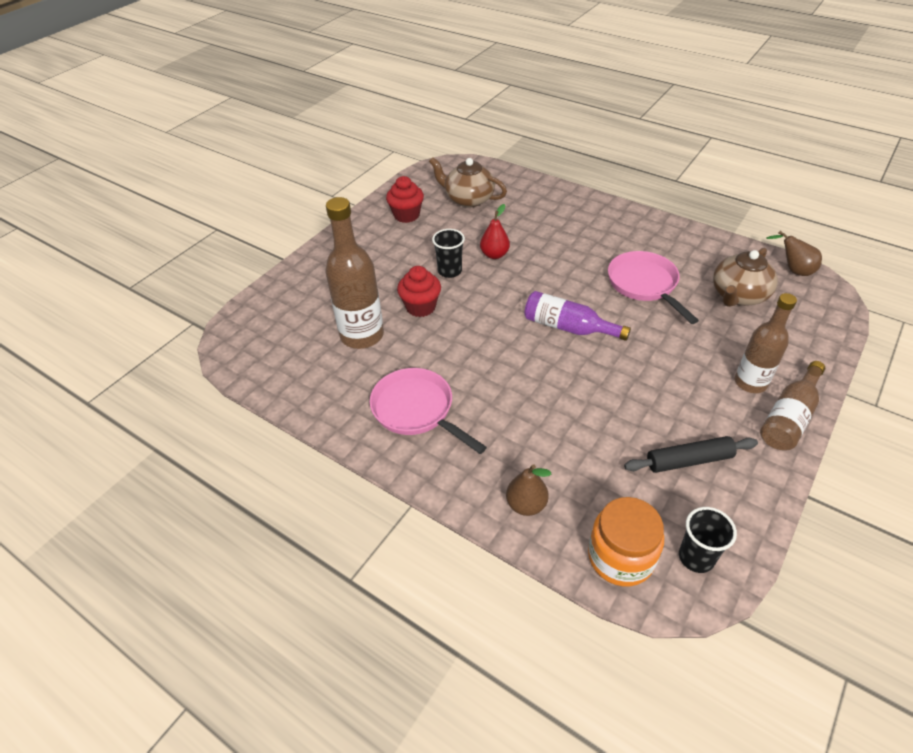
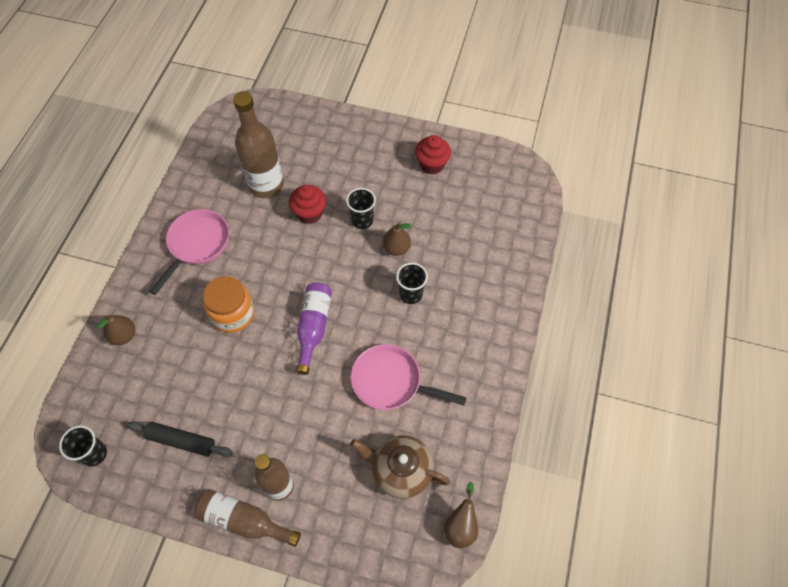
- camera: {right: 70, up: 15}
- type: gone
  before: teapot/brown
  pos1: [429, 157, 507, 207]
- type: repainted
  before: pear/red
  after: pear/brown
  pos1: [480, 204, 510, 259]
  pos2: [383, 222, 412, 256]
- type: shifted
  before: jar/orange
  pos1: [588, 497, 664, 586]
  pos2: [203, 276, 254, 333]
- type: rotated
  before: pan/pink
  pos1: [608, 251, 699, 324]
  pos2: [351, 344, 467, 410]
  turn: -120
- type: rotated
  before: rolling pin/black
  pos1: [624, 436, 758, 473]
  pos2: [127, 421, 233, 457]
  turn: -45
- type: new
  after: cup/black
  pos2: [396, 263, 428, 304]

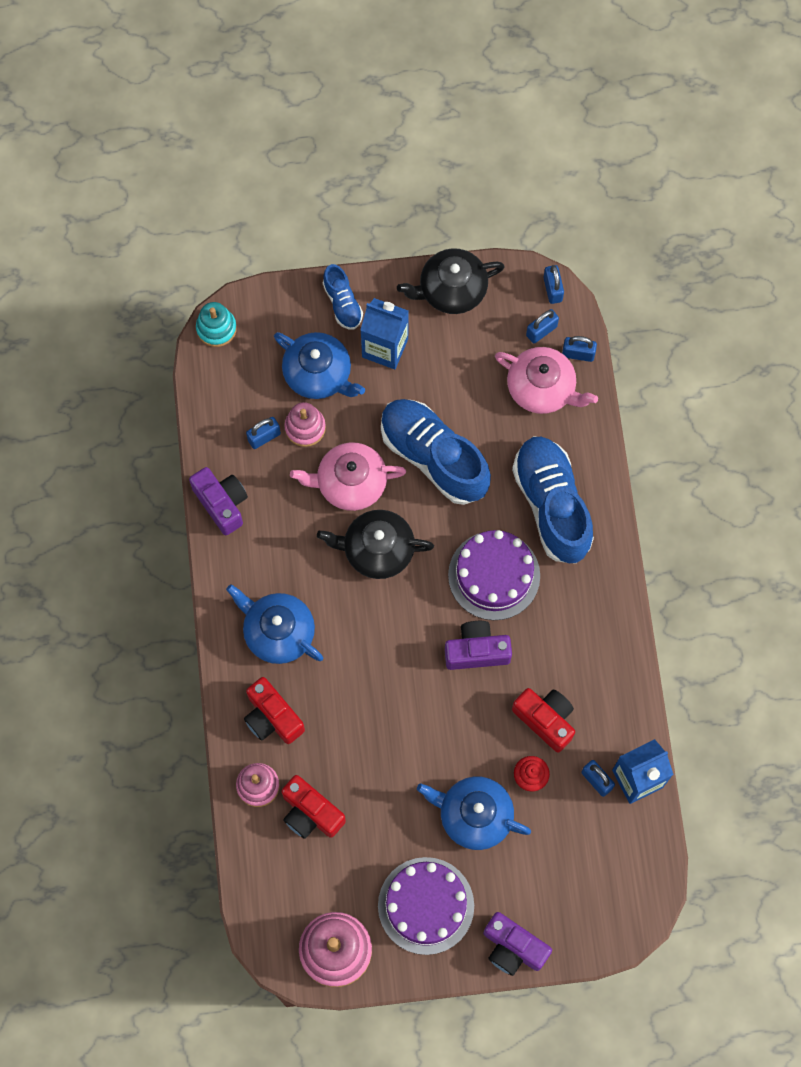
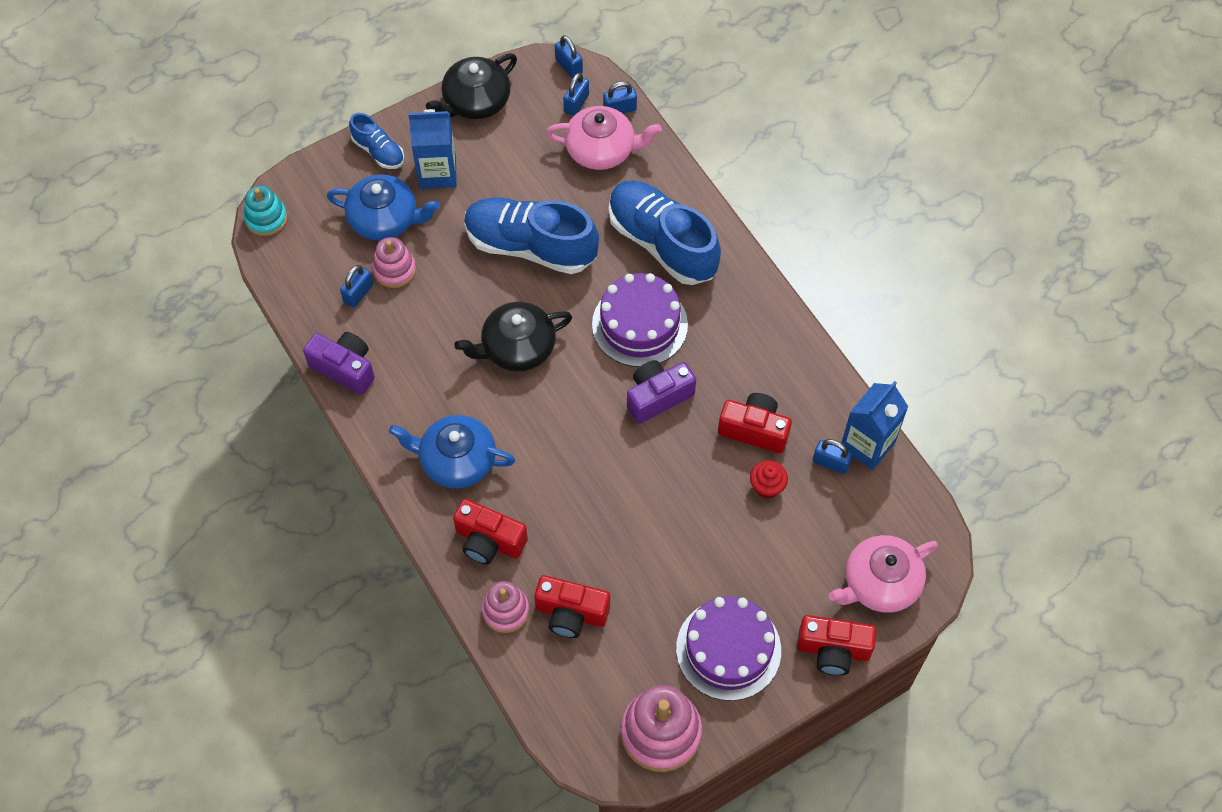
- camera: {right: -25, up: -10}
- type: shifted
  before: teapot/pink
  pos1: [290, 442, 406, 511]
  pos2: [829, 535, 938, 613]
- type: gone
  before: teapot/blue
  pos1: [417, 776, 531, 850]
- type: repainted
  before: camera/purple
  after: camera/red
  pos1: [483, 912, 552, 976]
  pos2: [797, 615, 876, 676]

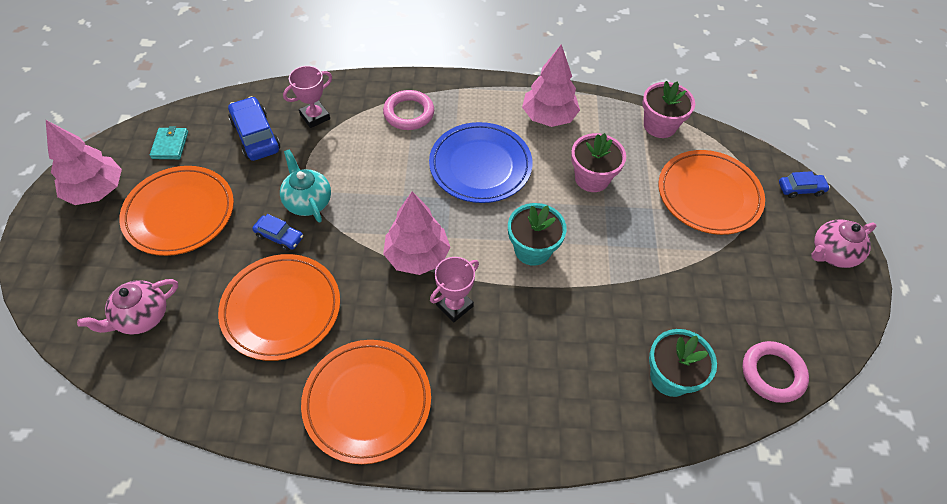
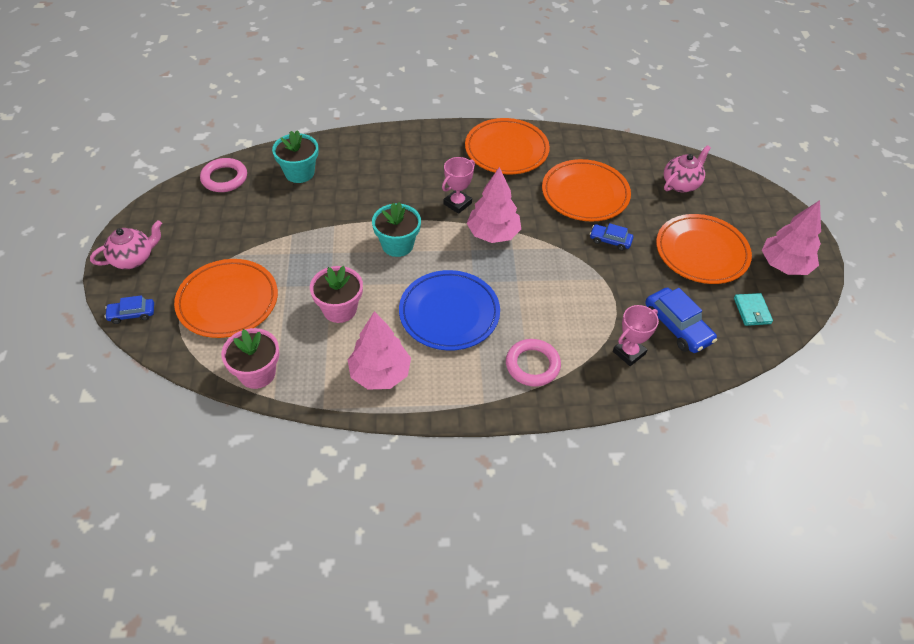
- camera: {right: 175, up: -5}
- type: gone
  before: teapot/turquoise
  pos1: [280, 149, 331, 222]

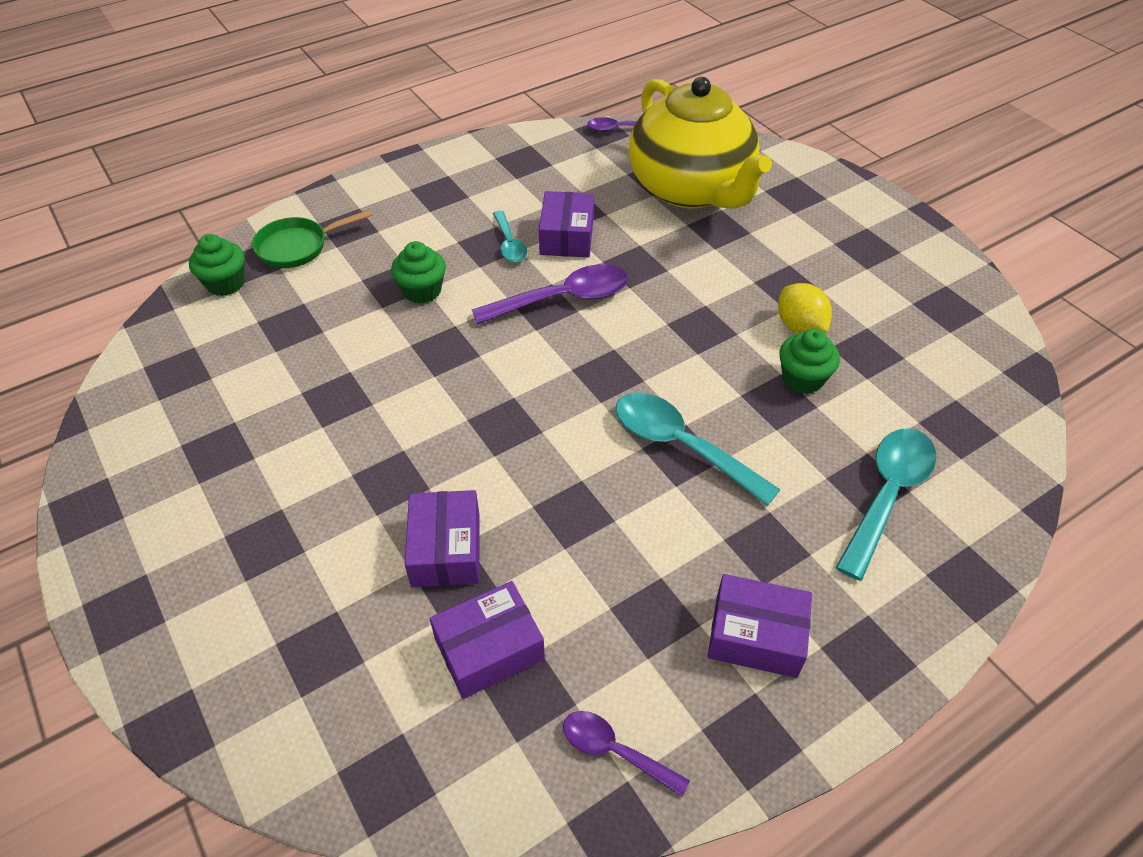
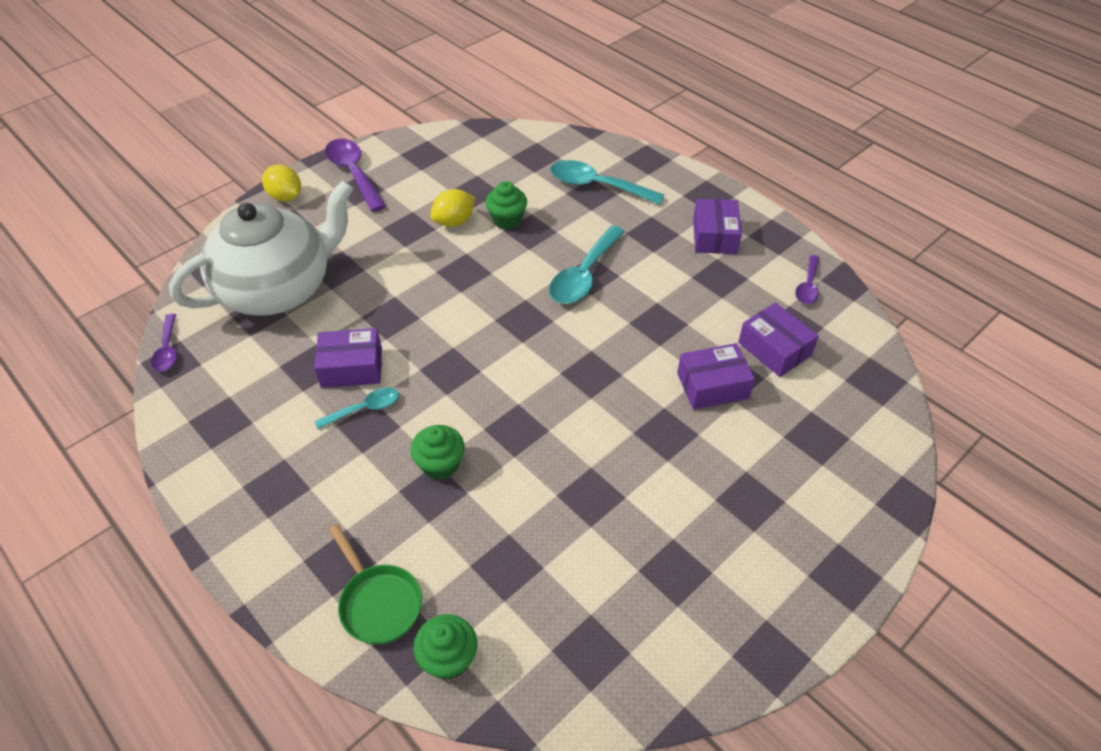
- camera: {right: -100, up: 0}
- type: shifted
  before: spoon/purple
  pos1: [472, 264, 628, 324]
  pos2: [325, 139, 386, 212]
- type: repainted
  before: teapot/yellow
  after: teapot/white
  pos1: [629, 77, 772, 209]
  pos2: [169, 180, 354, 316]
- type: new
  after: lemon/yellow
  pos2: [262, 164, 301, 202]

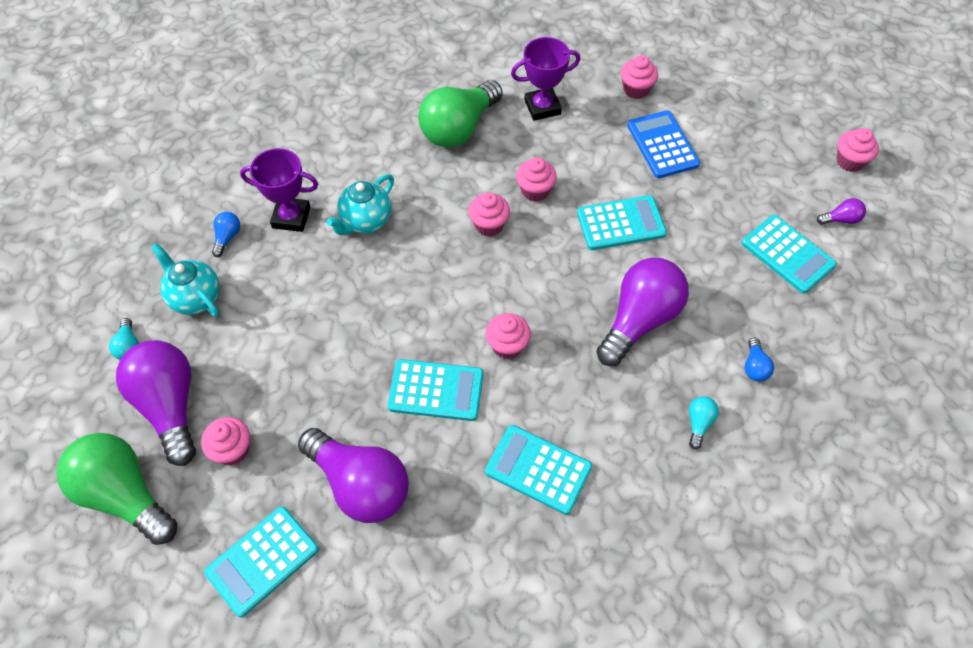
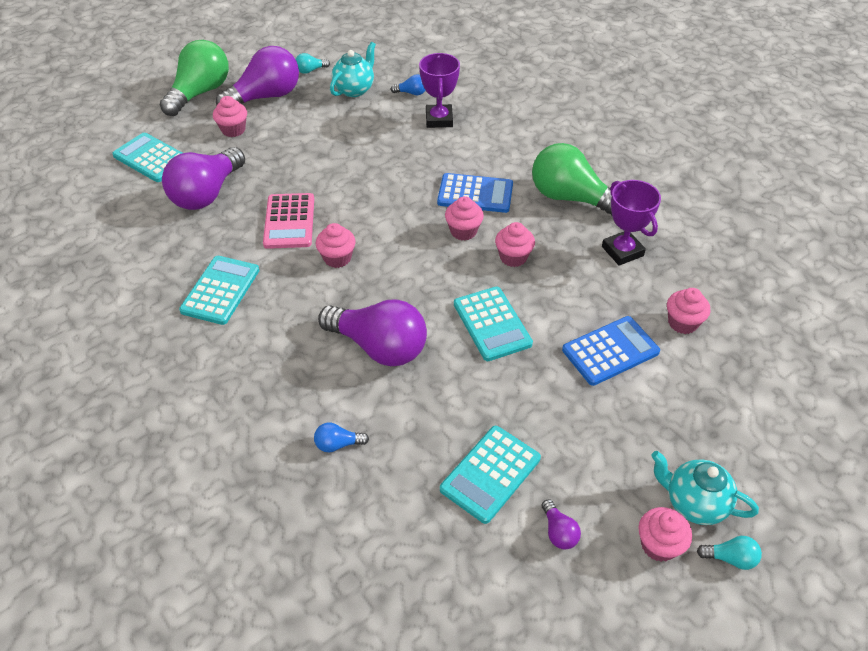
- camera: {right: 80, up: -10}
- type: shifted
  before: teapot/turquoise
  pos1: [327, 174, 394, 235]
  pos2: [651, 451, 759, 525]
- type: repainted
  before: calculator/turquoise
  after: calculator/pink
  pos1: [388, 359, 484, 421]
  pos2: [263, 193, 314, 249]
- type: shifted
  before: light bulb/turquoise
  pos1: [689, 396, 719, 449]
  pos2: [697, 536, 762, 570]
- type: new
  after: calculator/blue
  pos2: [437, 173, 513, 213]

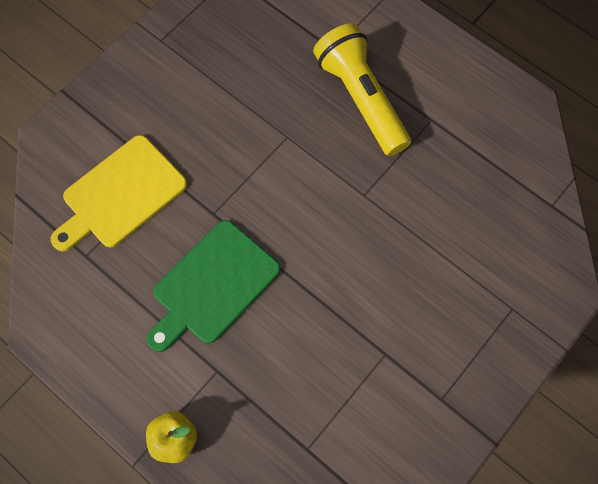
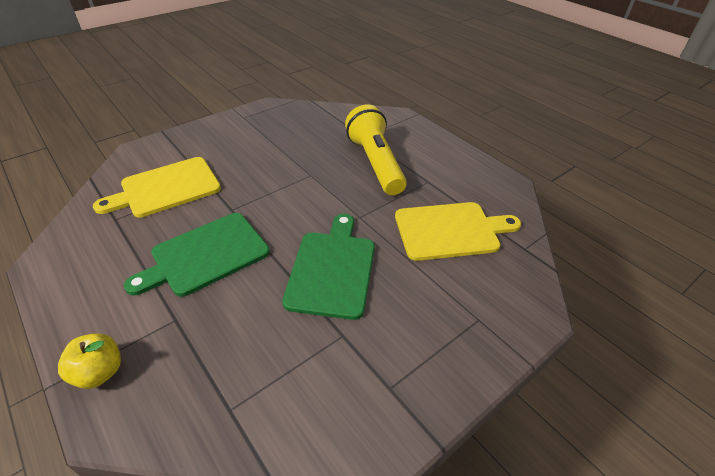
- camera: {right: 10, up: -25}
- type: new
  after: cutting board/green
  pos2: [282, 214, 375, 320]
- type: new
  after: cutting board/yellow
  pos2: [395, 202, 521, 261]

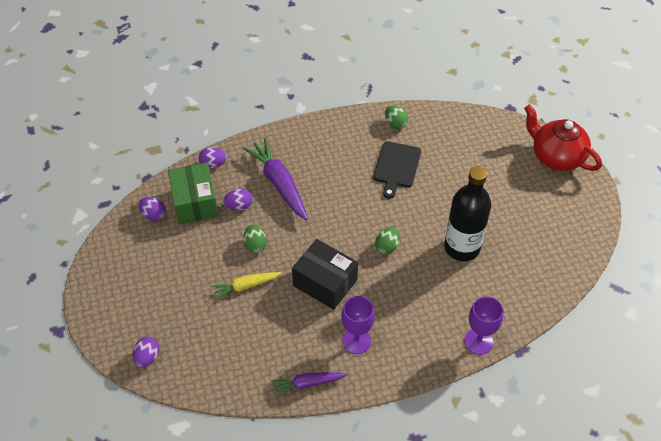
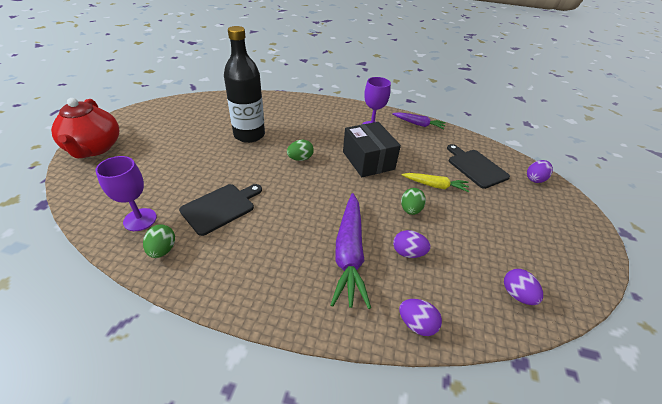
- camera: {right: -150, up: -10}
- type: gone
  before: box/green
  pos1: [168, 163, 218, 225]
- type: shifted
  before: goblet/purple
  pos1: [464, 296, 503, 355]
  pos2: [95, 156, 157, 231]
- type: new
  after: cutting board/black
  pos2: [447, 144, 510, 189]

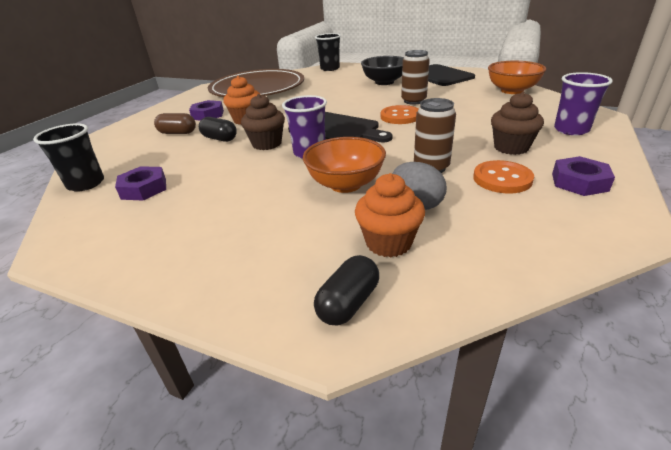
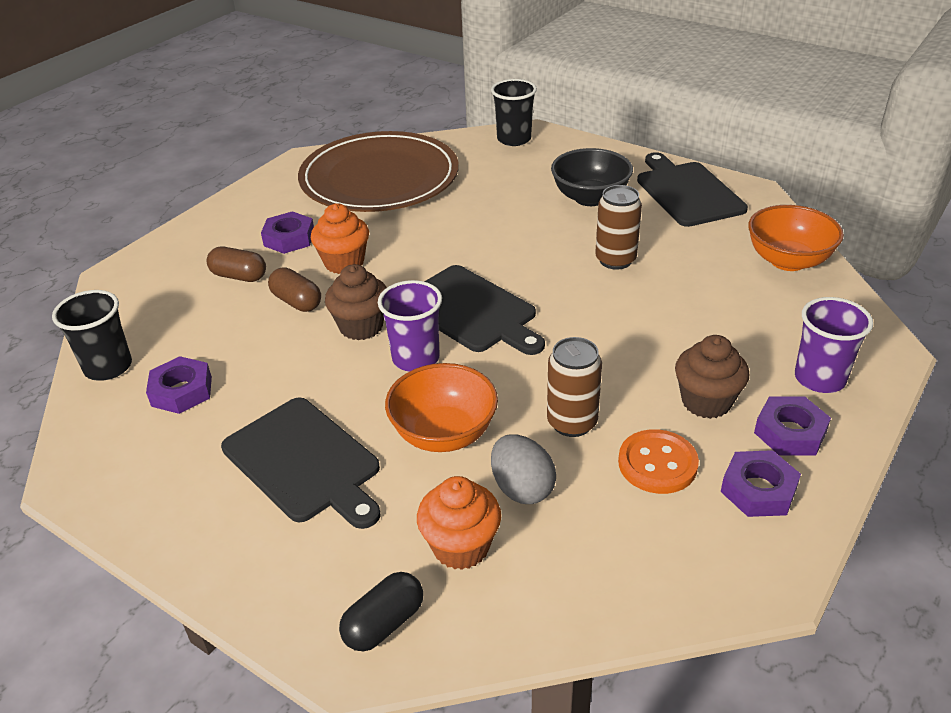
- camera: {right: 10, up: 5}
- type: repainted
  before: capsule/black
  after: capsule/brown
  pos1: [199, 117, 237, 142]
  pos2: [268, 268, 321, 312]
- type: gone
  before: button/orange
  pos1: [381, 105, 419, 124]
- type: new
  after: cutting board/black
  pos2: [221, 397, 381, 529]
- type: new
  after: nut/purple
  pos2: [754, 397, 831, 455]

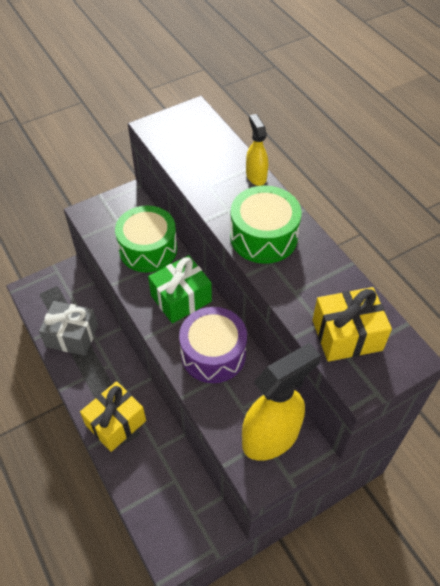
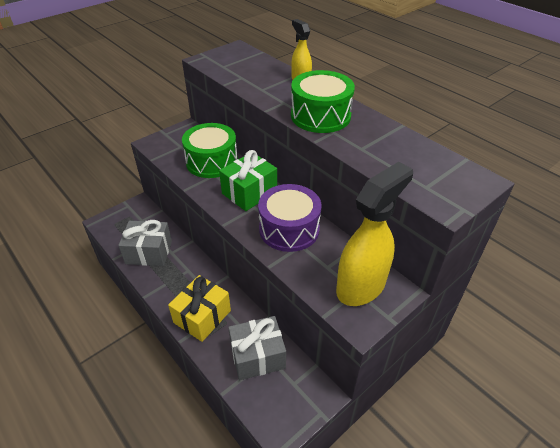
- camera: {right: -10, up: -10}
- type: gone
  before: gift/yellow
  pos1: [313, 287, 392, 362]
- type: new
  after: gift/grey
  pos2: [228, 316, 286, 380]

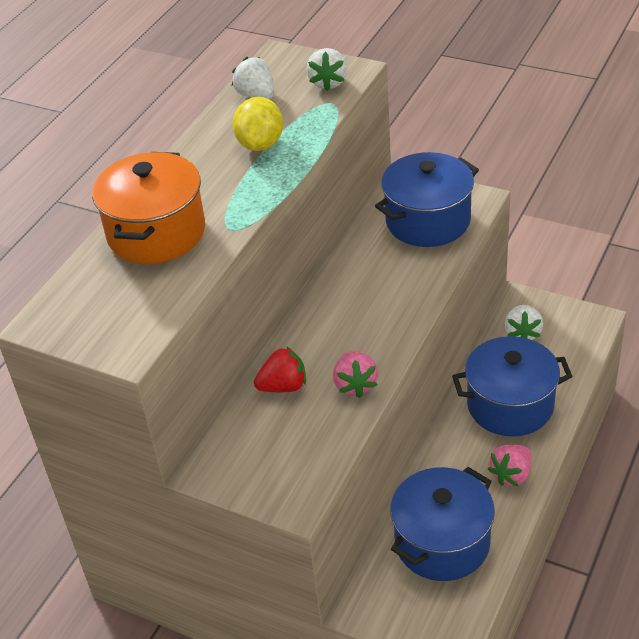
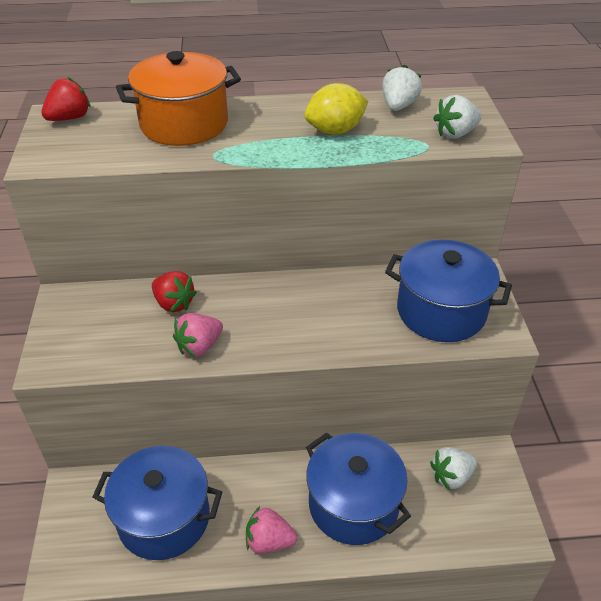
- camera: {right: 55, up: 0}
- type: new
  after: strawberry/red
  pos2: [41, 77, 91, 121]

